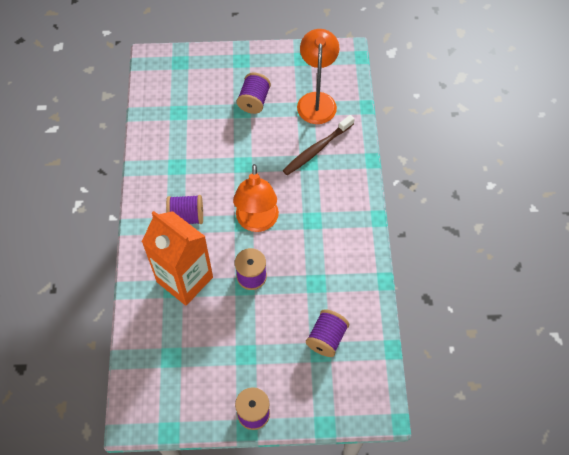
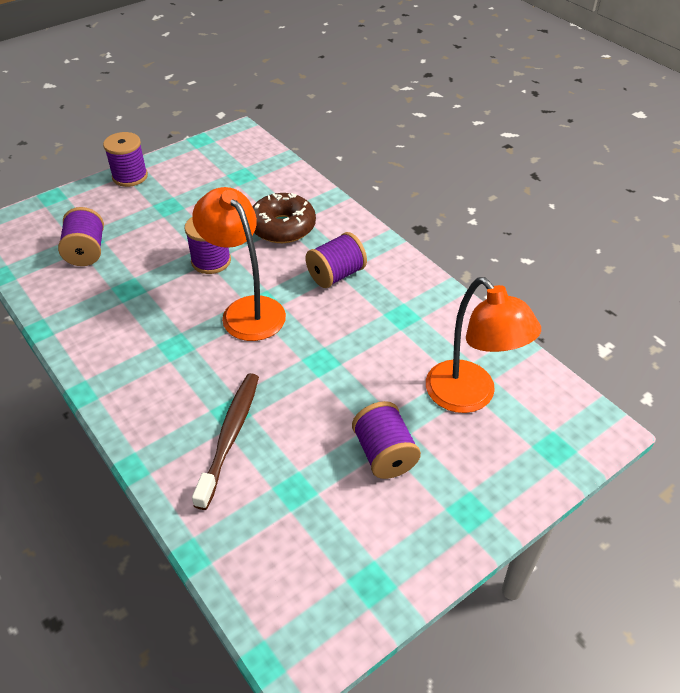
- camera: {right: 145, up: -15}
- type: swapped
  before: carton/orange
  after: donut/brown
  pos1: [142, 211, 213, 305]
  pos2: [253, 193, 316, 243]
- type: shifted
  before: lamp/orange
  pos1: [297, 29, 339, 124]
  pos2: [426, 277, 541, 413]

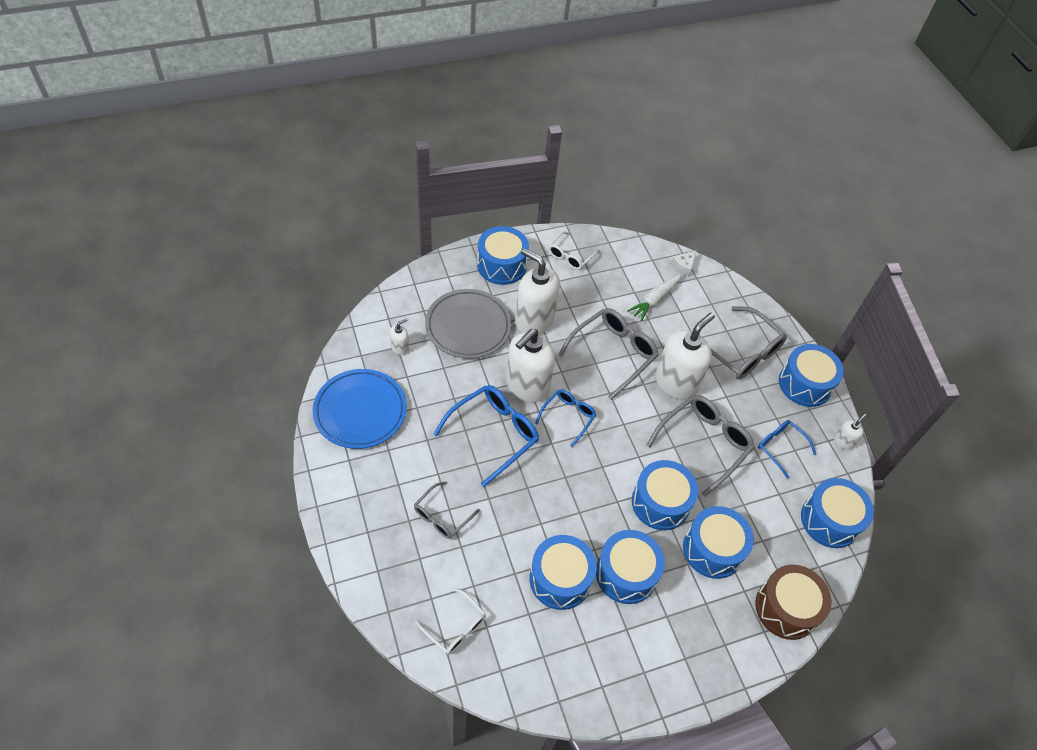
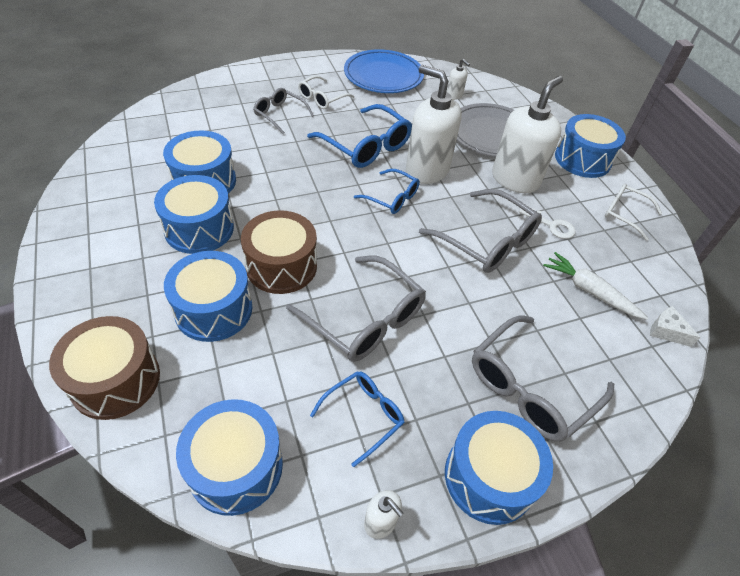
- camera: {right: 90, up: -5}
- type: shifted
  before: glasses/white
  pos1: [415, 587, 486, 655]
  pos2: [298, 75, 354, 109]
- type: repainted
  before: drum/blue
  after: drum/brown
  pos1: [632, 460, 699, 530]
  pos2: [241, 210, 317, 294]
- type: gone
  before: soap dispenser/white
  pos1: [655, 312, 715, 400]
- type: new
  after: key/white
  pos2: [519, 206, 576, 239]

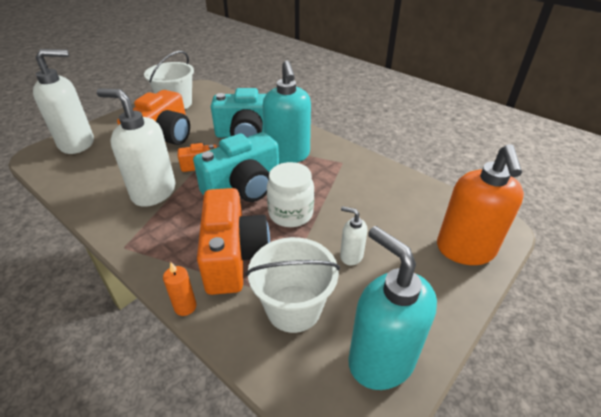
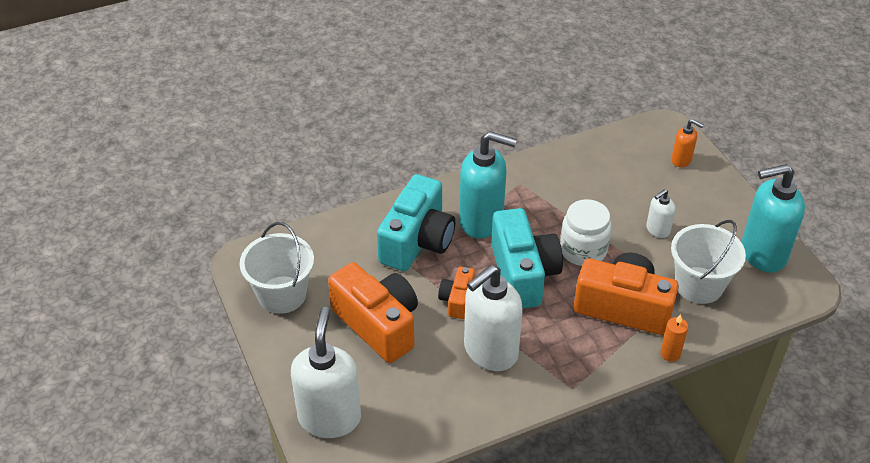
- camera: {right: -65, up: 5}
- type: scaled
  before: soap dispenser/orange
  pos1: [437, 144, 524, 265]
  pos2: [671, 119, 704, 167]
  scale: 0.48

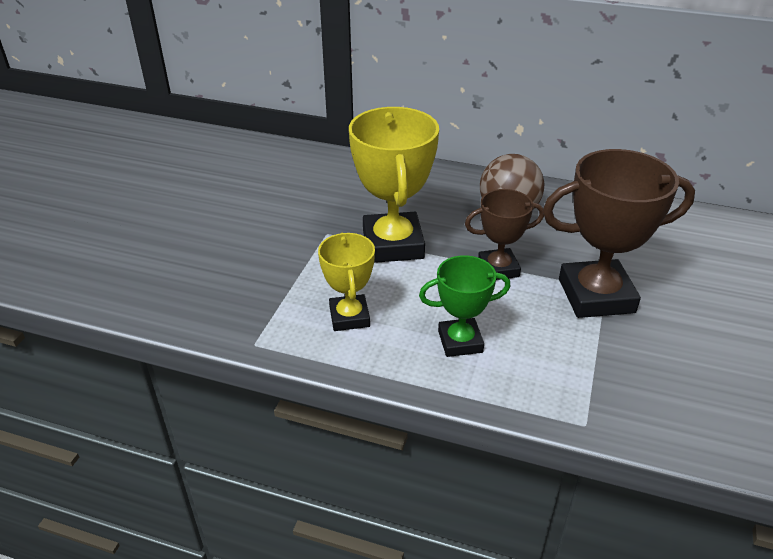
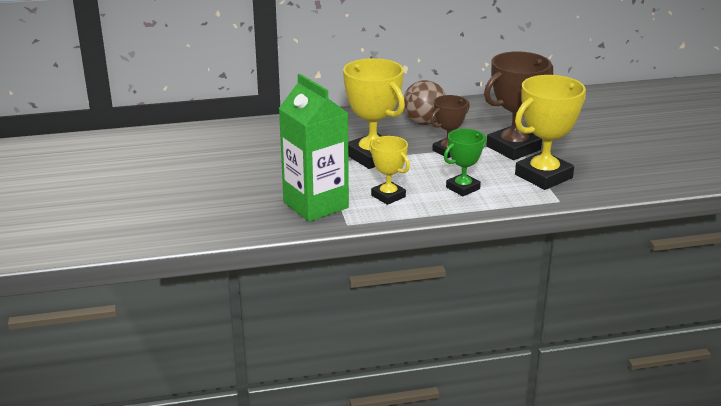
- camera: {right: -30, up: -10}
- type: new
  after: carton/green
  pos2: [279, 74, 349, 222]
- type: new
  after: trophy/yellow
  pos2: [515, 75, 586, 190]

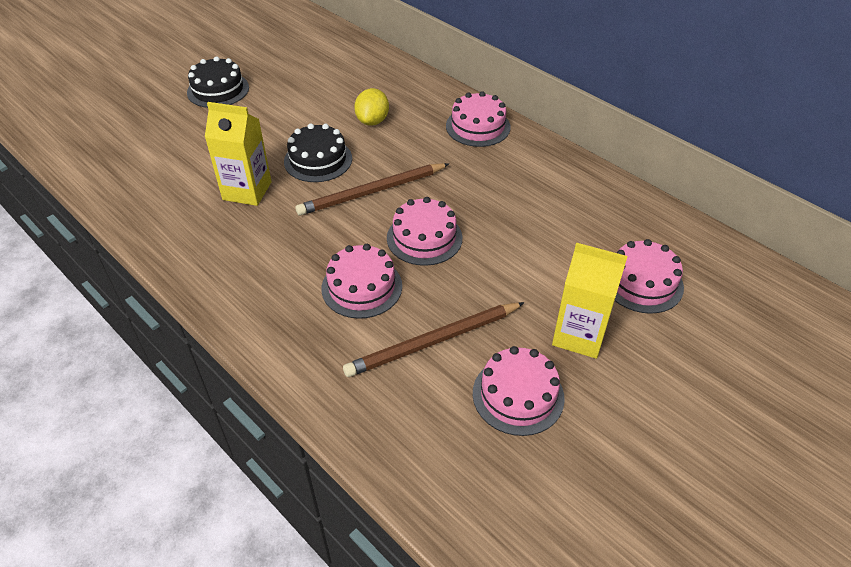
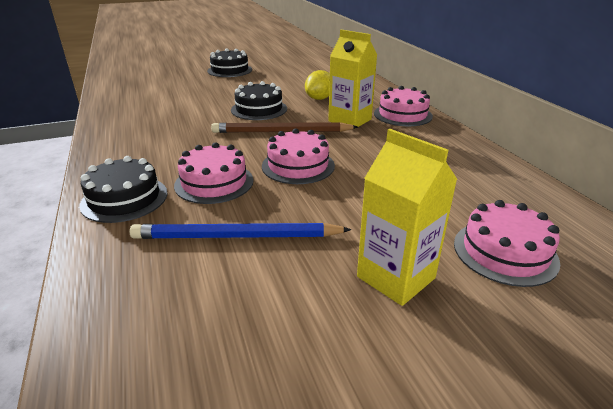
- camera: {right: 25, up: -15}
- type: shifted
  before: carton/yellow
  pos1: [205, 102, 272, 206]
  pos2: [328, 30, 377, 129]
- type: repainted
  before: pencil/brown
  after: pencil/blue
  pos1: [343, 302, 525, 377]
  pos2: [130, 223, 352, 239]
- type: gone
  before: cake/pink
  pos1: [473, 346, 565, 436]
- type: new
  after: cake/black
  pos2: [79, 156, 168, 223]

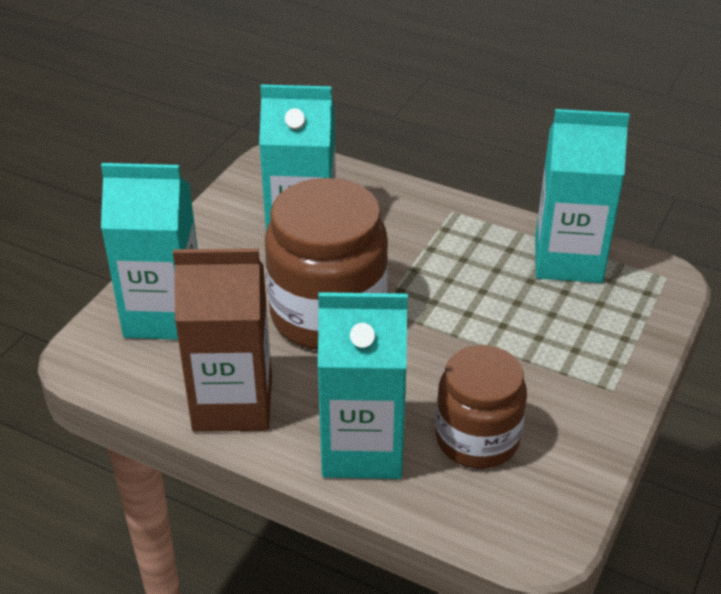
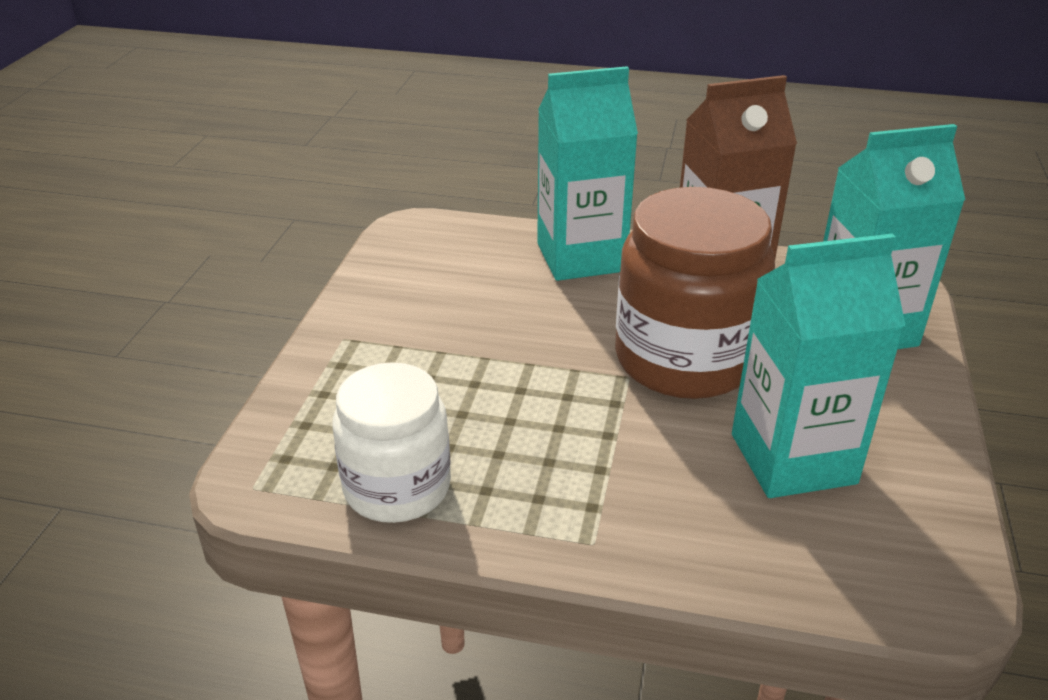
- camera: {right: 165, up: -5}
- type: gone
  before: jar/brown
  pos1: [436, 345, 527, 469]
- type: swapped
  before: carton/turquoise
  after: jar/white
  pos1: [535, 109, 630, 283]
  pos2: [333, 362, 451, 523]

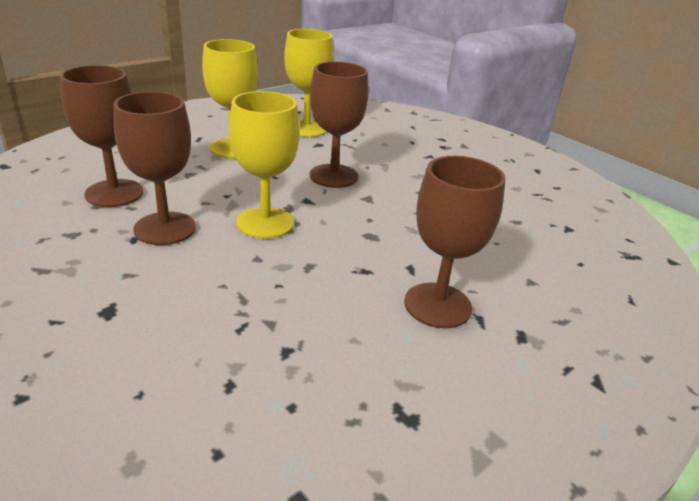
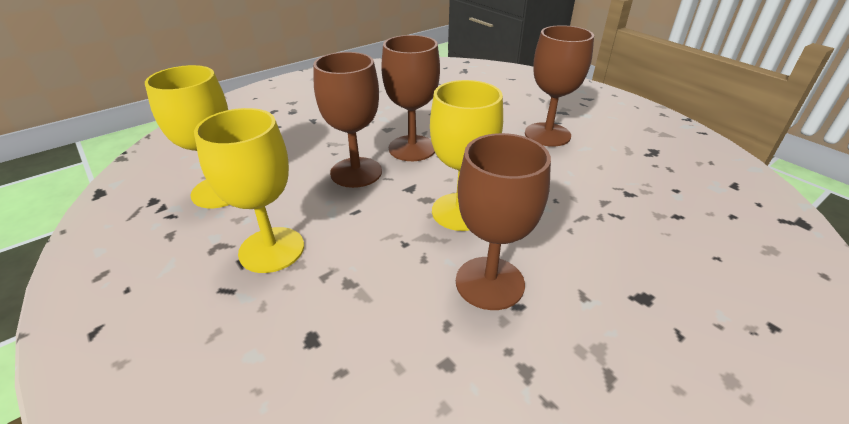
- camera: {right: -85, up: 5}
- type: shifted
  before: goblet/brown
  pos1: [60, 65, 143, 207]
  pos2: [381, 35, 440, 161]

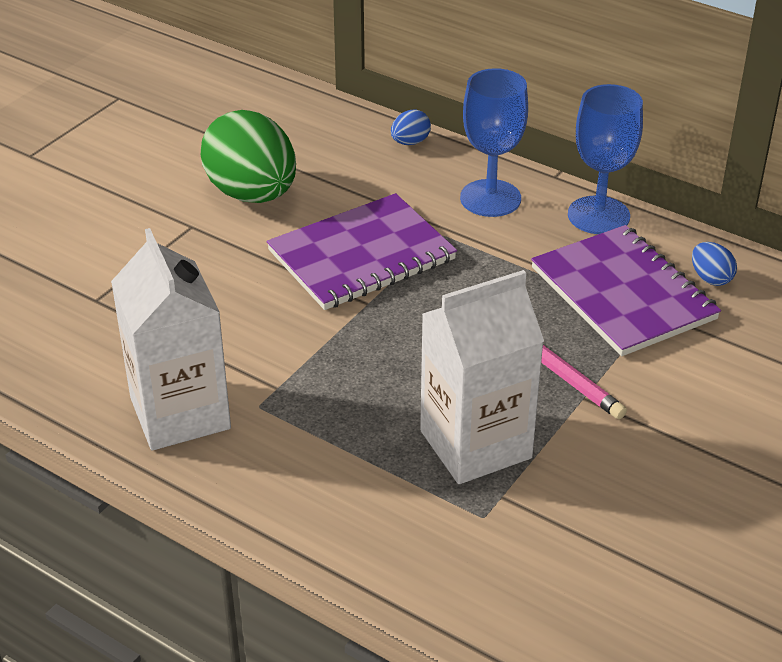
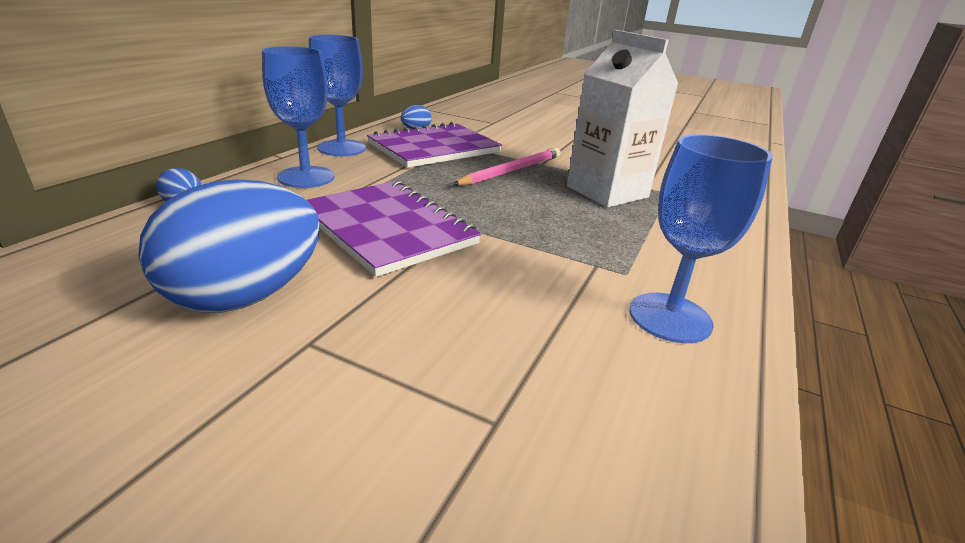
- camera: {right: -100, up: -10}
- type: swapped
  before: carton/white
  after: goblet/blue
  pos1: [111, 228, 231, 450]
  pos2: [629, 134, 773, 343]
- type: repainted
  before: egg/green
  after: egg/blue
  pos1: [201, 110, 296, 203]
  pos2: [138, 179, 320, 313]

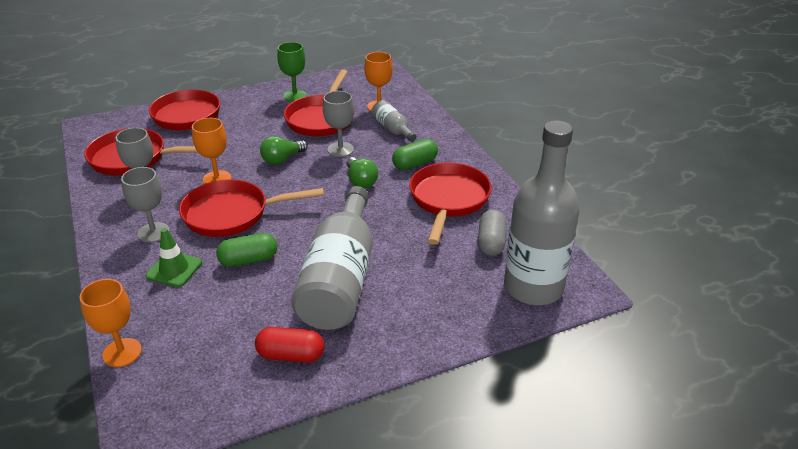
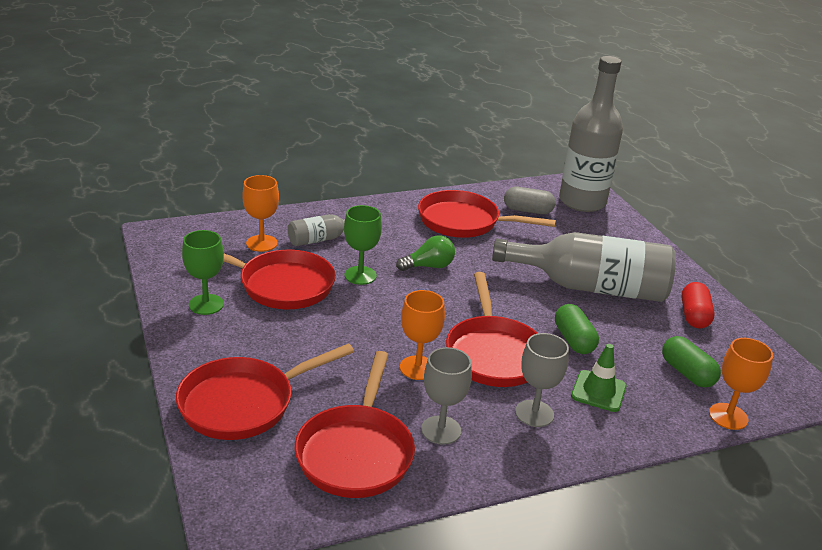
- camera: {right: -90, up: -5}
- type: gone
  before: light bulb/green
  pos1: [260, 136, 308, 165]
- type: repainted
  before: goblet/grey
  after: goblet/green
  pos1: [323, 91, 354, 157]
  pos2: [344, 205, 382, 285]
- type: shifted
  before: capsule/green
  pos1: [392, 139, 438, 170]
  pos2: [662, 336, 721, 388]

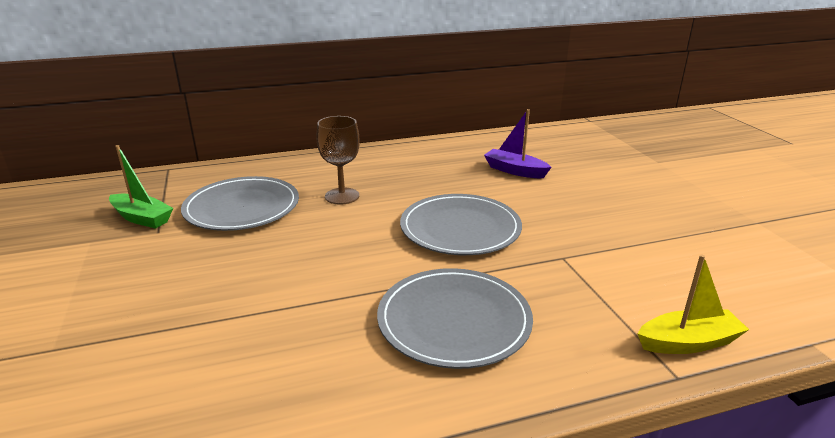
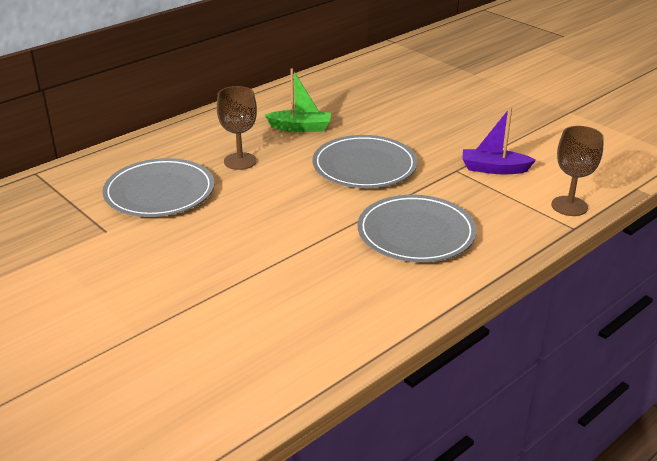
- camera: {right: -25, up: 5}
- type: shifted
  before: boat/green
  pos1: [109, 145, 173, 229]
  pos2: [265, 68, 331, 132]
- type: shifted
  before: boat/purple
  pos1: [484, 109, 552, 178]
  pos2: [463, 107, 536, 174]
- type: swapped
  before: boat/yellow
  after: goblet/brown
  pos1: [638, 255, 749, 354]
  pos2: [551, 126, 604, 216]

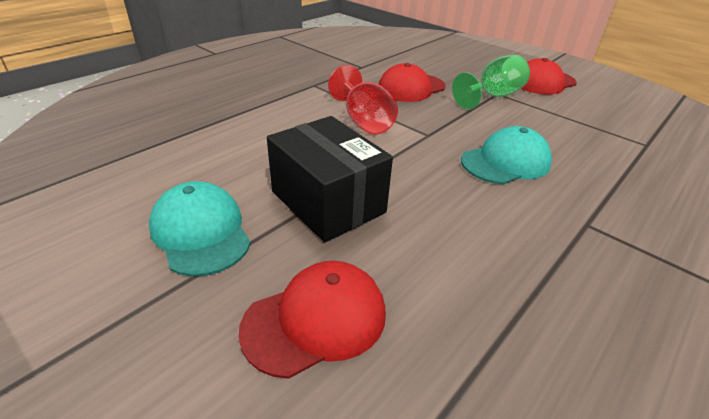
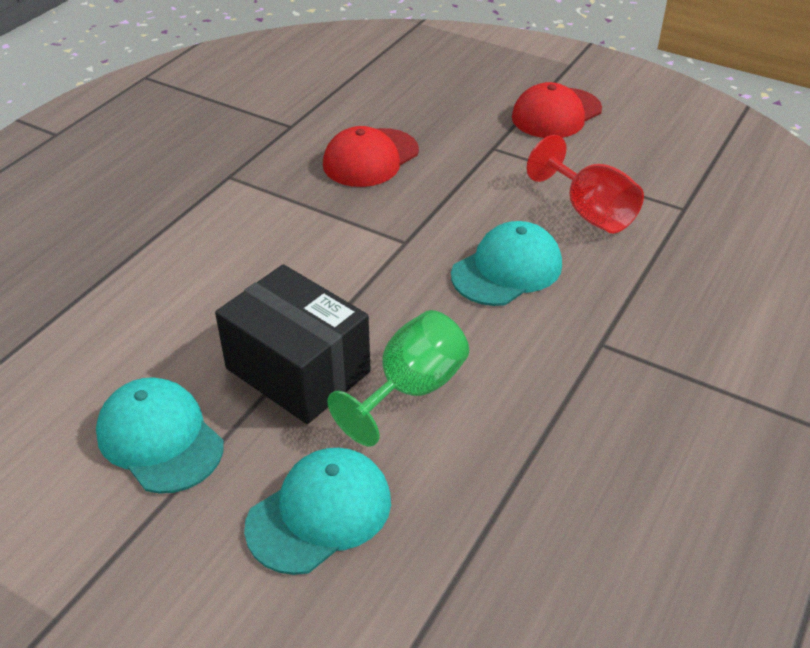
- camera: {right: -10, up: 5}
- type: repainted
  before: cap/red
  after: cap/turquoise
  pos1: [238, 261, 386, 379]
  pos2: [244, 448, 391, 575]
- type: shifted
  before: goblet/red
  pos1: [328, 65, 398, 134]
  pos2: [527, 135, 644, 233]
- type: shifted
  before: goblet/green
  pos1: [452, 55, 530, 109]
  pos2: [327, 310, 469, 447]

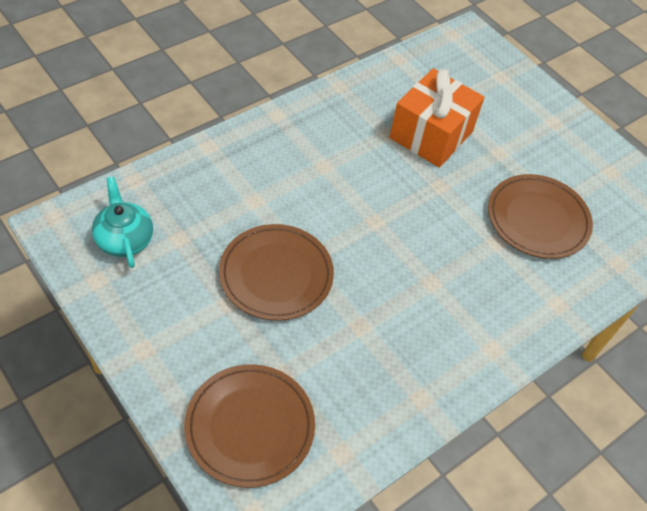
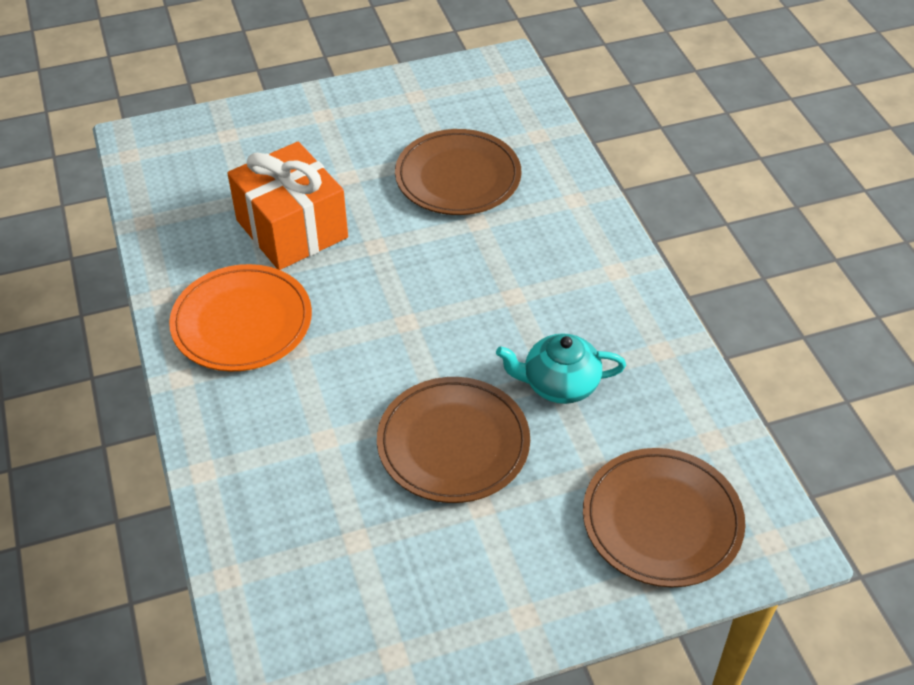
- camera: {right: -65, up: -5}
- type: shifted
  before: teapot/turquoise
  pos1: [92, 177, 153, 268]
  pos2: [496, 333, 626, 404]
- type: new
  after: plate/orange
  pos2: [169, 264, 312, 372]

